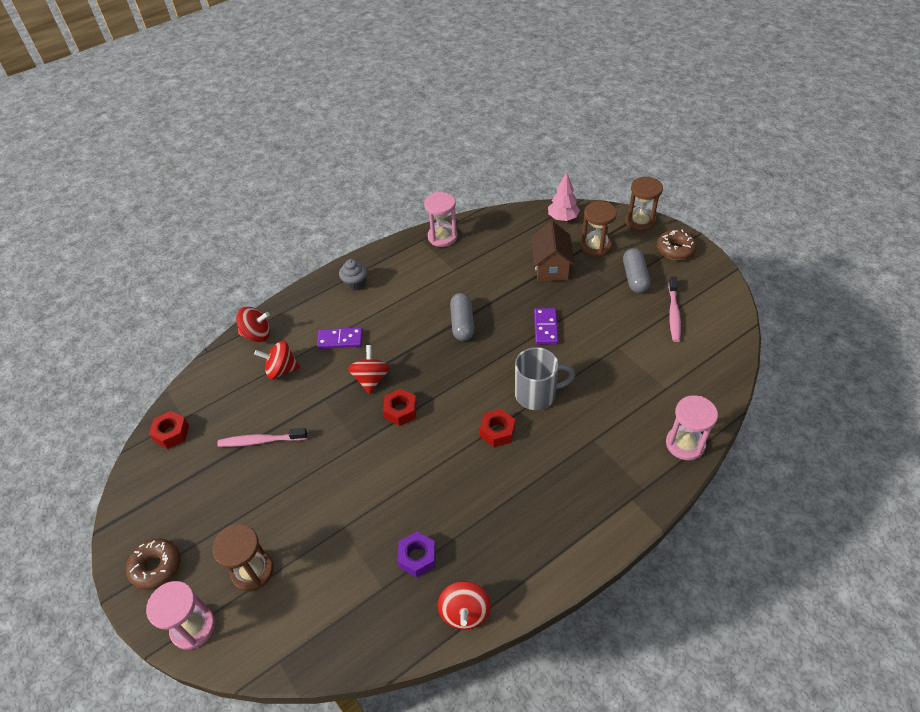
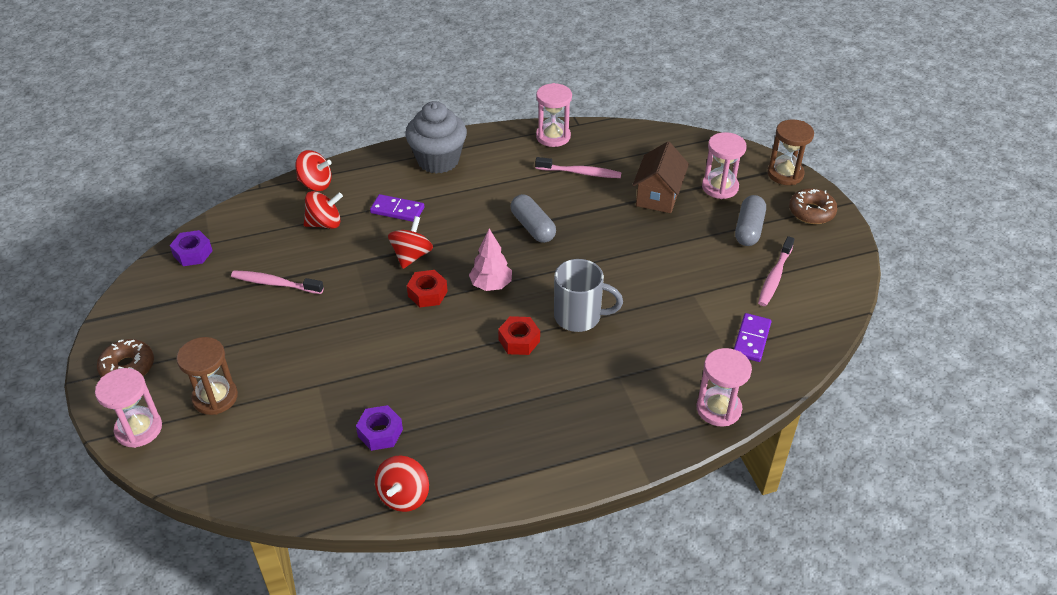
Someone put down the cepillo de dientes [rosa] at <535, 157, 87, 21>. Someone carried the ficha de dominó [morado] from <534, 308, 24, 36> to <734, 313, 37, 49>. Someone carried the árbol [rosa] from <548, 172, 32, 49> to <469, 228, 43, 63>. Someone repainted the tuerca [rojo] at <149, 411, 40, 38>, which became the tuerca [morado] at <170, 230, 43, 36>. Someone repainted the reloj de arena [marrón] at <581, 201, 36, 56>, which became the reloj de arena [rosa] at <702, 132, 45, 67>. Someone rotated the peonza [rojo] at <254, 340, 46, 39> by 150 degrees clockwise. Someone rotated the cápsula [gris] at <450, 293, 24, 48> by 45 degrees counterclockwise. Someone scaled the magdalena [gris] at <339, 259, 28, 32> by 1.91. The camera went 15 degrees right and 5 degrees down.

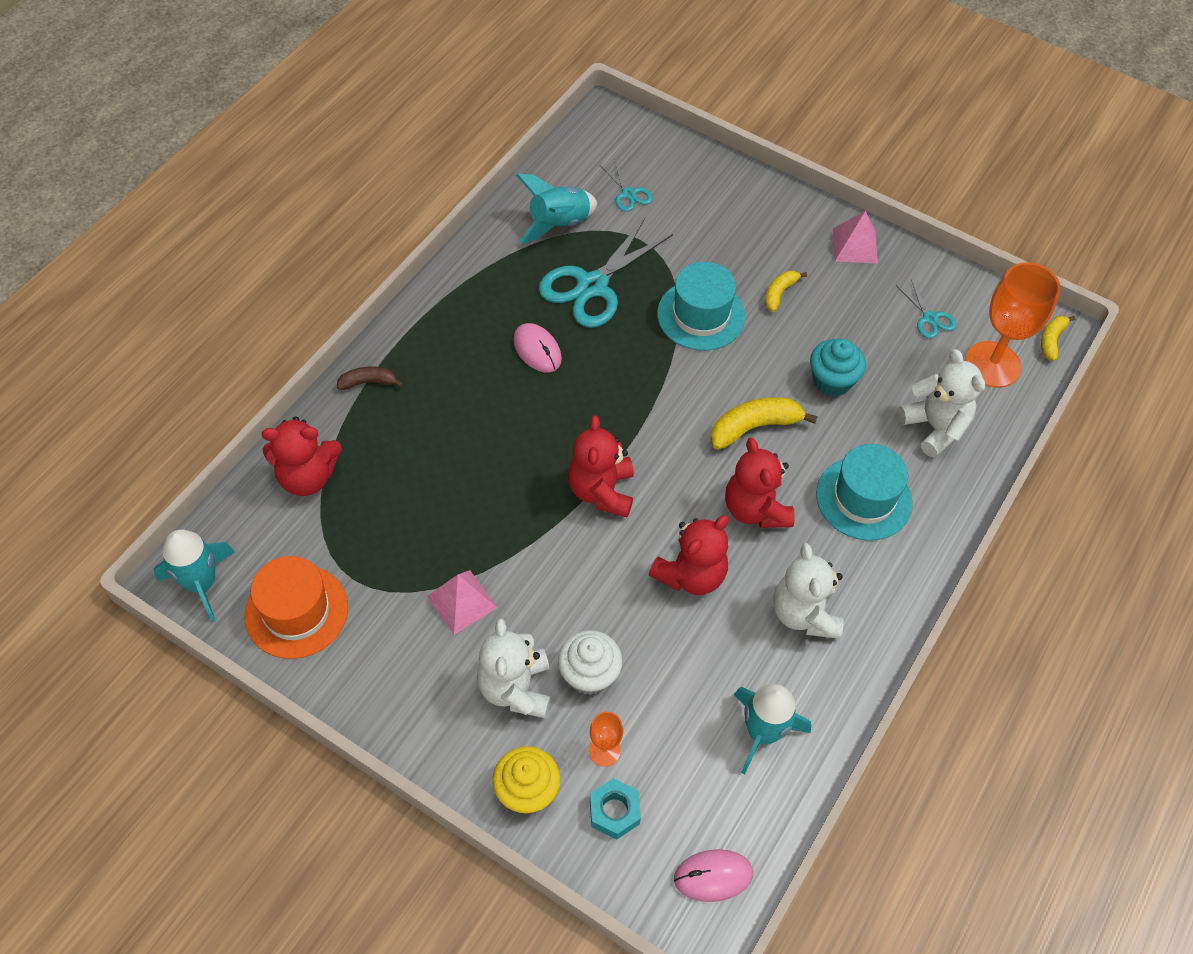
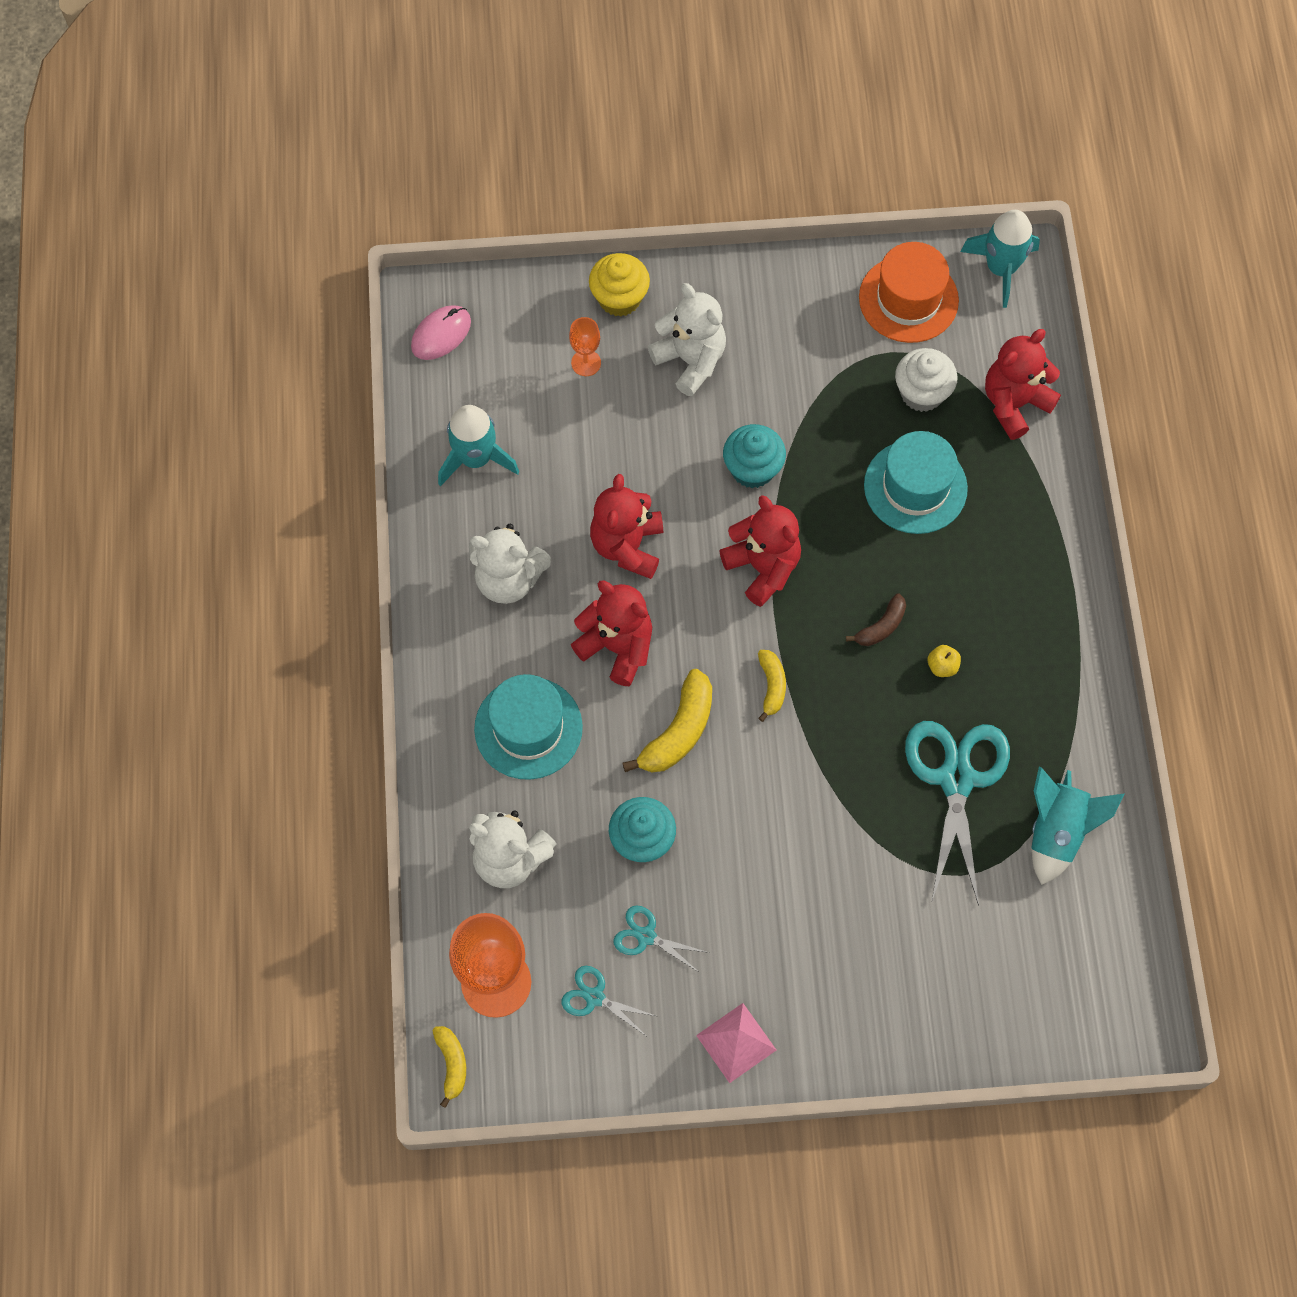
Someone took away the pirámide [rosa] at <427, 570, 70, 65>. Someone took away the tuerca [turquesa] at <590, 778, 51, 62>. Someone put down the magdalena [turquesa] at <723, 424, 63, 64>. Someone carried the plátano [marrón] from <337, 366, 66, 24> to <846, 593, 60, 53>. Someone carried the magdalena [blanco] from <558, 630, 65, 65> to <895, 348, 63, 64>. Someone carried the tijeras [turquesa] from <601, 159, 52, 53> to <613, 905, 96, 68>. Someone carried the sombrero [turquesa] from <657, 262, 88, 89> to <864, 431, 104, 103>. Someone carried the plátano [amarillo] from <765, 271, 42, 41> to <758, 650, 28, 72>. Someone swapped the ratón [rosa] at <513, 323, 49, 50> for the manzana [amarillo] at <928, 645, 33, 32>. Someone rotated the osito [blanco] at <773, 543, 71, 96> by 150 degrees clockwise. The camera went 145 degrees right and 10 degrees up.

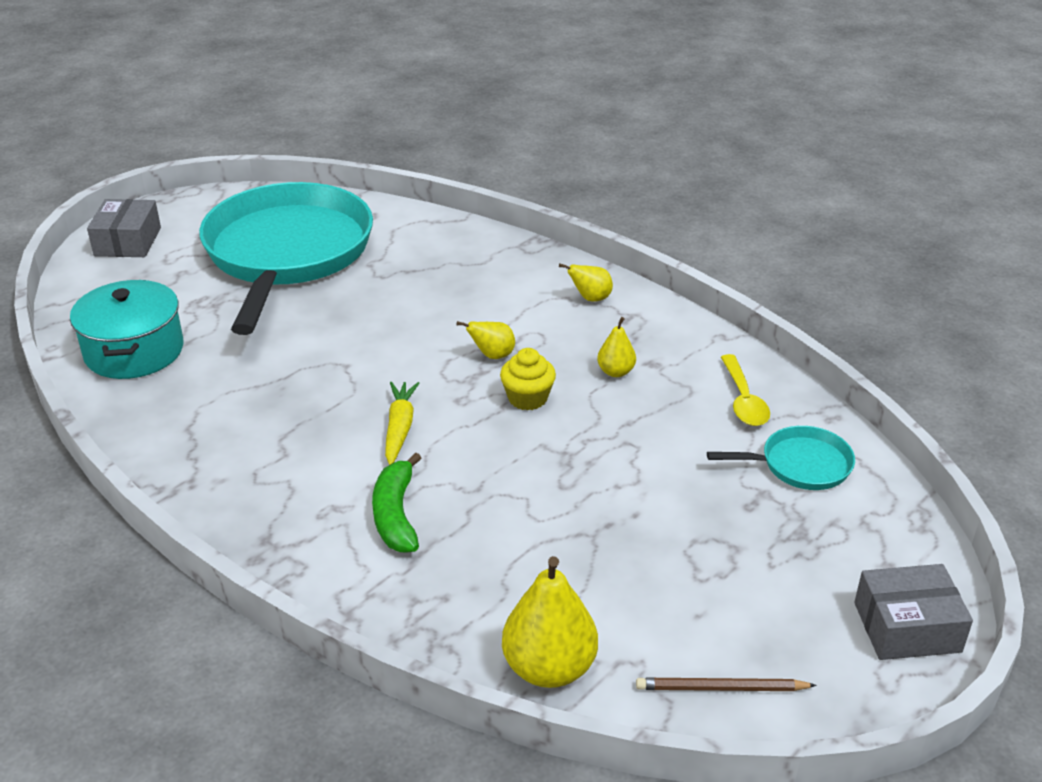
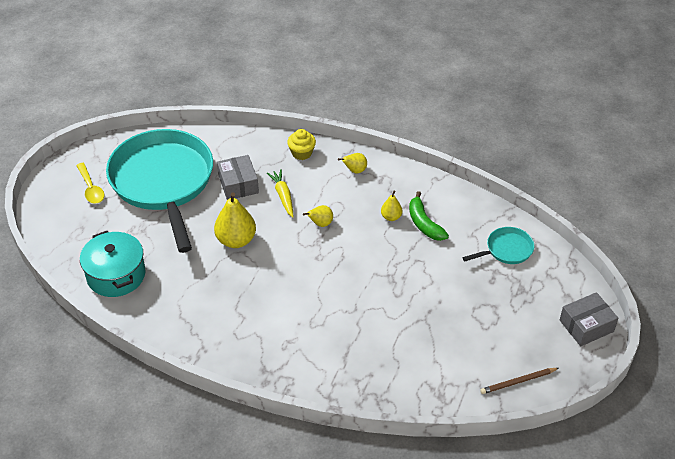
Someone carried the caja [gris] from <87, 199, 74, 58> to <217, 155, 42, 45>. Someone carried the plátano [verde] from <372, 453, 49, 100> to <409, 191, 40, 50>. Someone carried the zanahoria [amarillo] from <385, 382, 35, 83> to <267, 169, 26, 48>. Someone carried the magdalena [amarillo] from <500, 348, 56, 62> to <287, 129, 29, 31>. Someone carried the pera [amarillo] from <502, 556, 96, 132> to <214, 192, 42, 56>. Someone carried the cuchara [amarillo] from <721, 354, 49, 72> to <76, 163, 28, 41>. The camera went 20 degrees left and 10 degrees up.

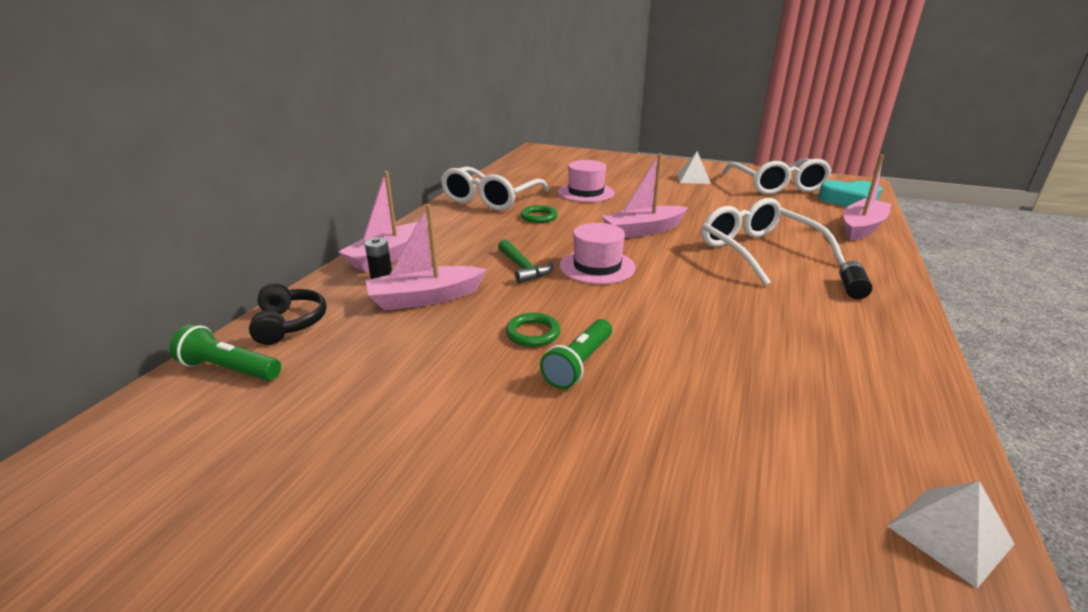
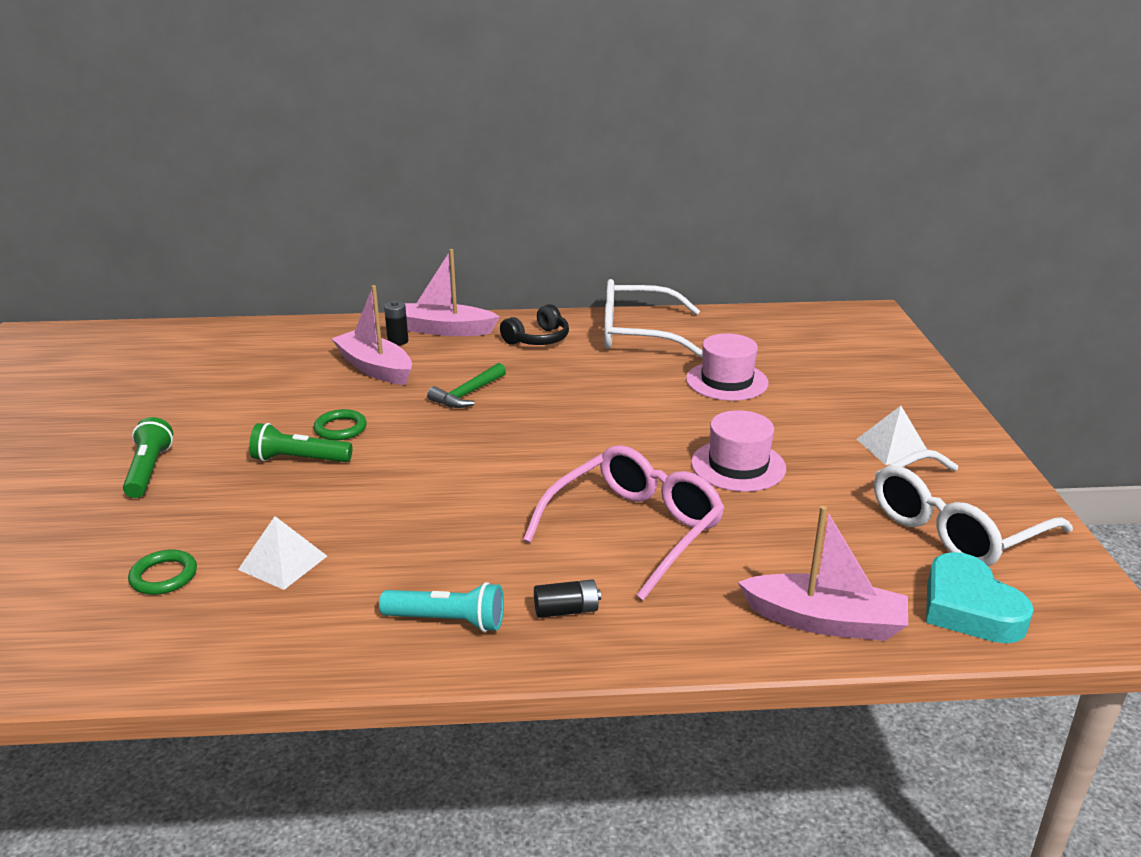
Someone took away the barco [rosa] at <601, 153, 87, 85>. Someone put down the lámpara de mano [turquesa] at <379, 582, 125, 50>. Someone carried the lámpara de mano [verde] from <170, 325, 111, 56> to <123, 417, 50, 81>. Someone carried the auriculares [negro] from <249, 283, 78, 62> to <500, 304, 69, 41>. Someone carried the anillo [verde] from <521, 205, 37, 18> to <128, 549, 69, 46>. Someone carried the sombrero [rosa] from <560, 223, 76, 61> to <691, 410, 95, 82>. Someone carried the pirámide [blanco] from <887, 481, 127, 107> to <238, 516, 89, 74>. Someone repainted the gafas [blanco] at <702, 198, 143, 88>, which became the gafas [rosa] at <523, 445, 202, 155>. The camera went 65 degrees right and 0 degrees up.

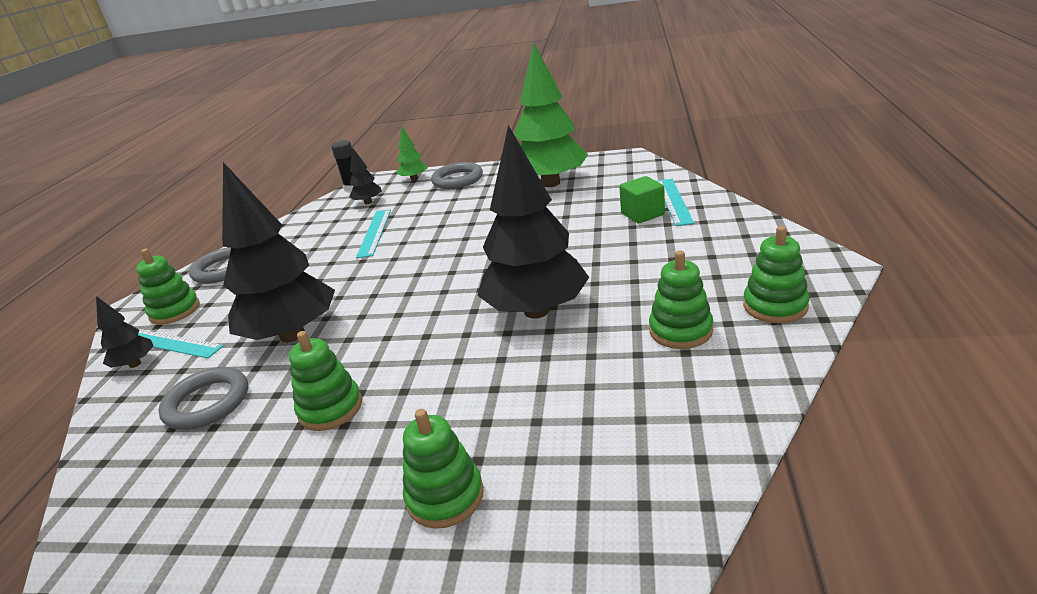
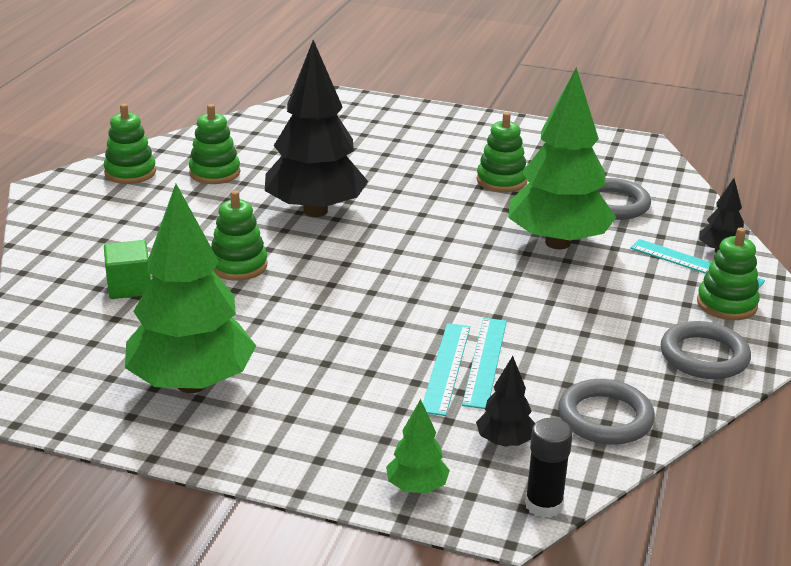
Someone carried the juguete apilable [verde] from <403, 409, 81, 120> to <211, 190, 57, 91>. Someone carried the anillo [gris] from <431, 162, 52, 27> to <558, 379, 97, 66>. Someone carried the regla [turquesa] from <657, 179, 37, 47> to <423, 323, 47, 93>. Someone repainted the árbol [negro] at <222, 162, 113, 181>, which became the árbol [verde] at <508, 67, 108, 182>. The camera went 175 degrees left and 0 degrees up.

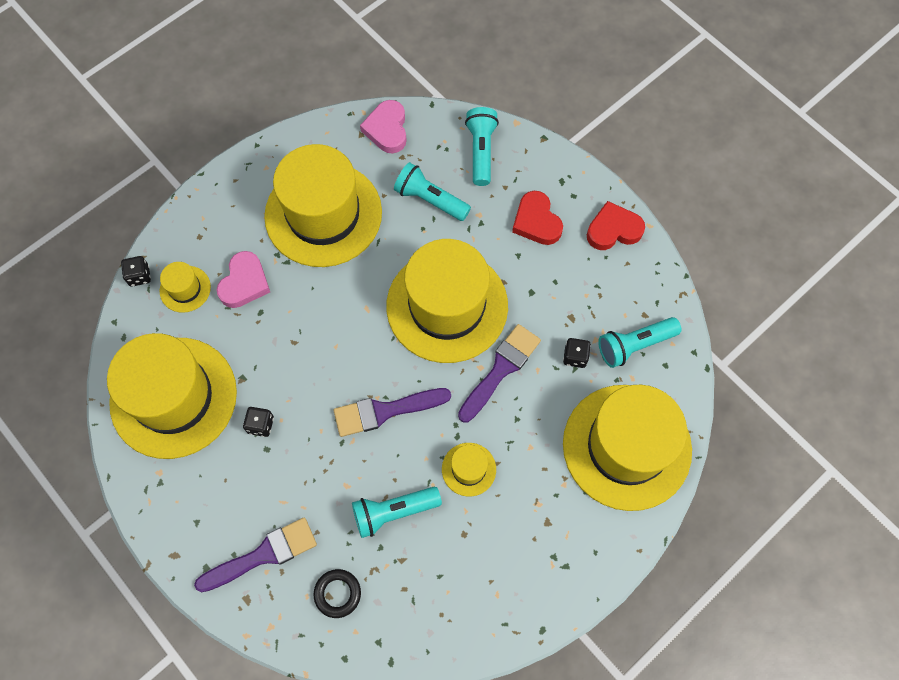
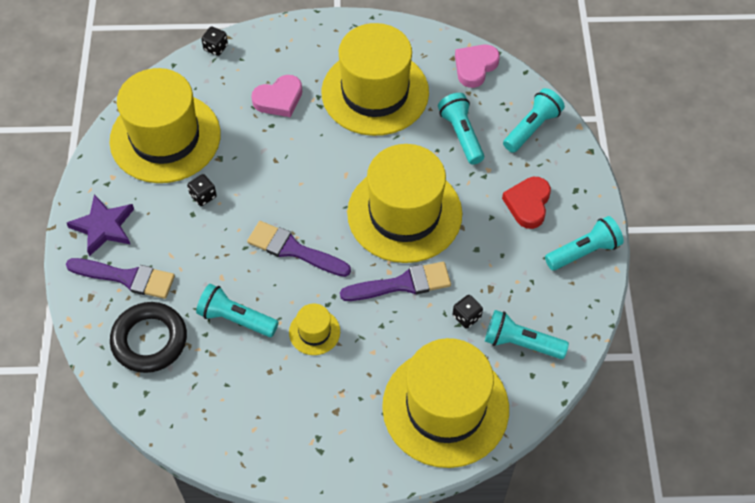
Someone took away the sombrero [amarillo] at <160, 262, 51, 51>. Someone put down the estrella [morado] at <67, 194, 67, 62>. Someone swapped the corazón [rojo] at <587, 201, 58, 49> for the lámpara de mano [turquesa] at <545, 216, 79, 54>. Someone scaled the anillo [negro] at <314, 569, 47, 49> by 1.79. The camera went 40 degrees right and 10 degrees down.

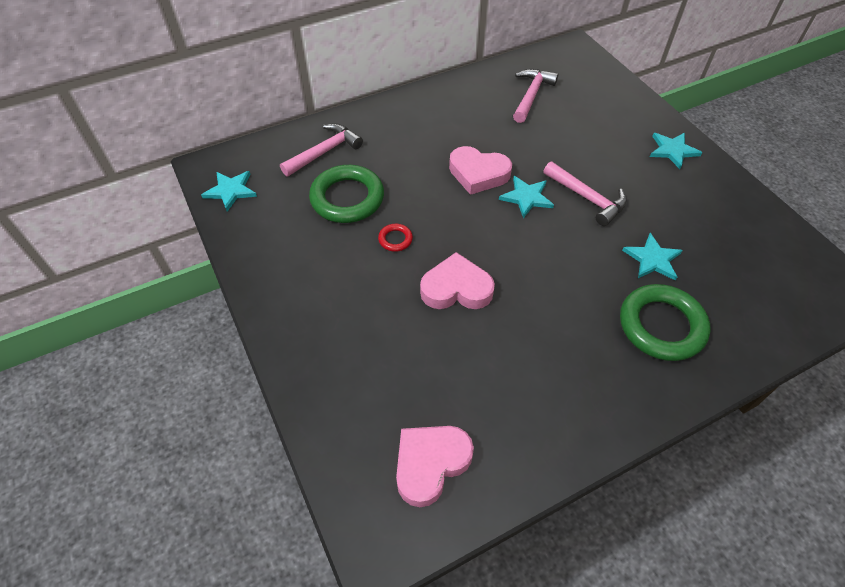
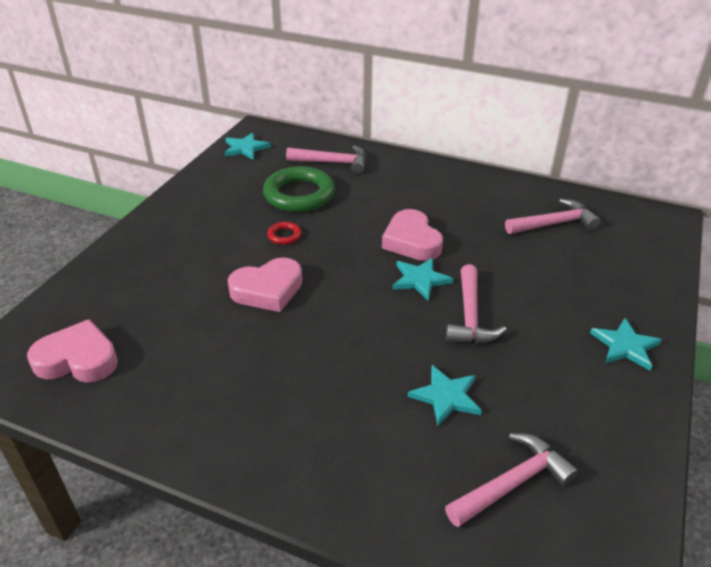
Someone took away the anillo [verde] at <620, 284, 90, 77>. Someone put down the martillo [rosa] at <445, 433, 134, 94>. Someone rotated the corazón [rosa] at <420, 252, 75, 57> by 105 degrees clockwise. The camera went 50 degrees right and 15 degrees down.

